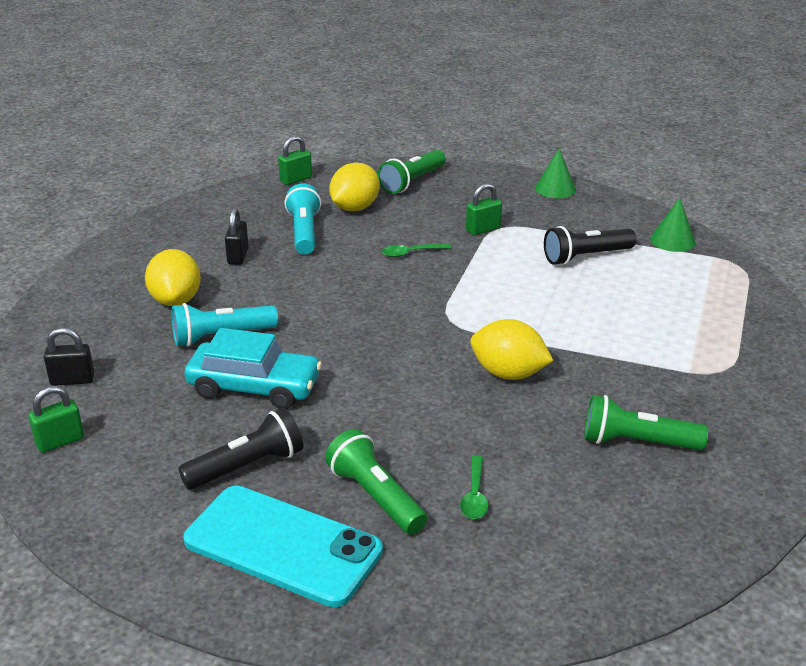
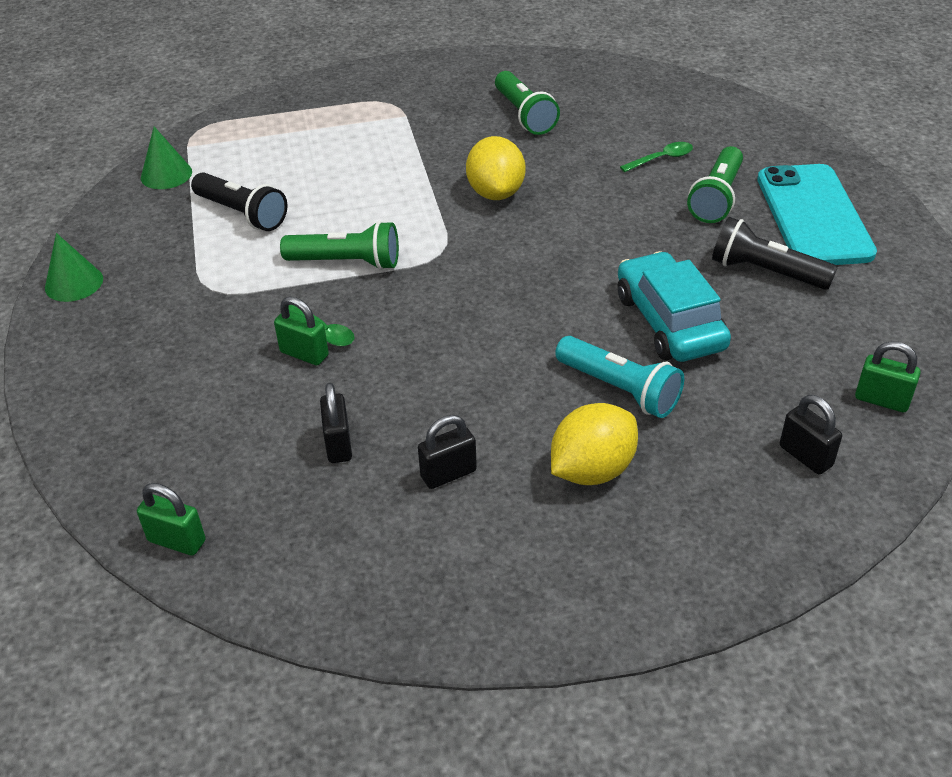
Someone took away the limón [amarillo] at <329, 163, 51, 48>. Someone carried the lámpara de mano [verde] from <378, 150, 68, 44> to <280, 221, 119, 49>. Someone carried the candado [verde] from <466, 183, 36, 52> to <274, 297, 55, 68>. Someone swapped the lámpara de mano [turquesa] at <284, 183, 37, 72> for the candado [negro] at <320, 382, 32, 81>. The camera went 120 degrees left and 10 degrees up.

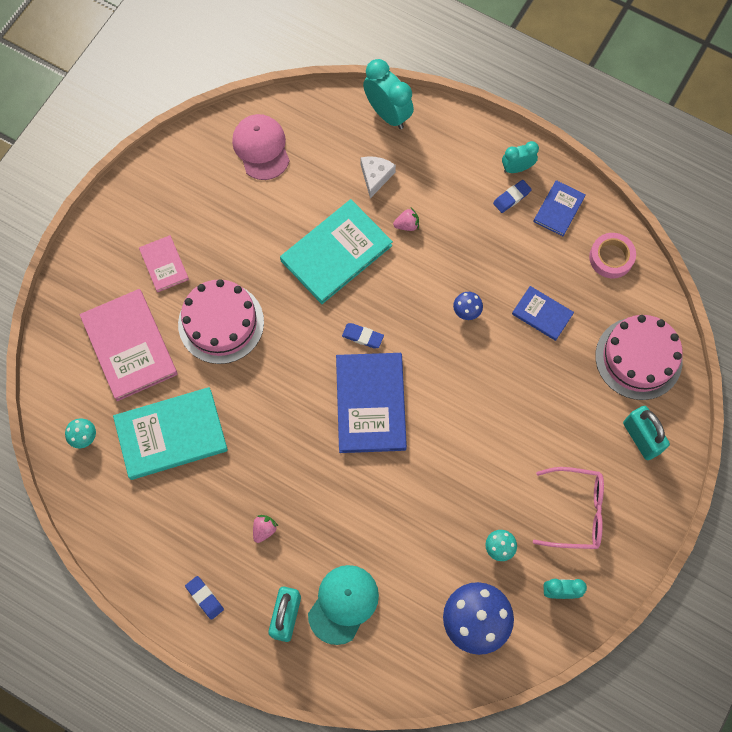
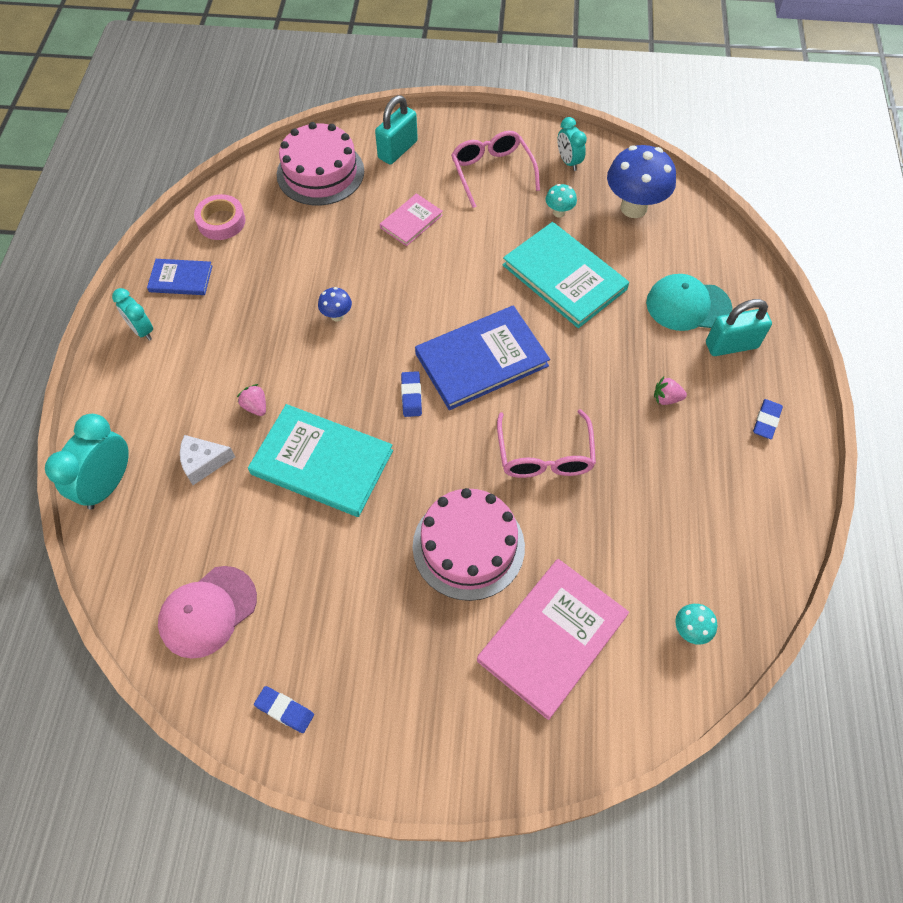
Someone took away the libro [azul] at <512, 286, 62, 55>. Someone put down the gafas [rosa] at <497, 409, 99, 69>. Someone carried the libro [turquesa] from <113, 387, 115, 93> to <503, 222, 126, 106>. Someone carried the libro [rosa] from <139, 235, 50, 57> to <380, 193, 63, 53>. Someone carried the goma de borrar [azul] from <493, 180, 39, 33> to <254, 686, 60, 47>. The camera went 115 degrees left and 10 degrees down.

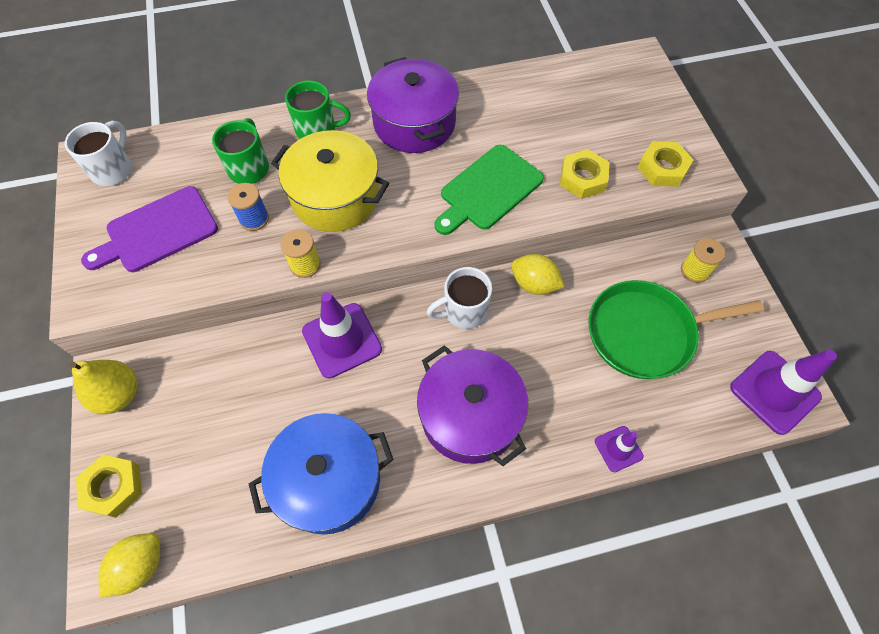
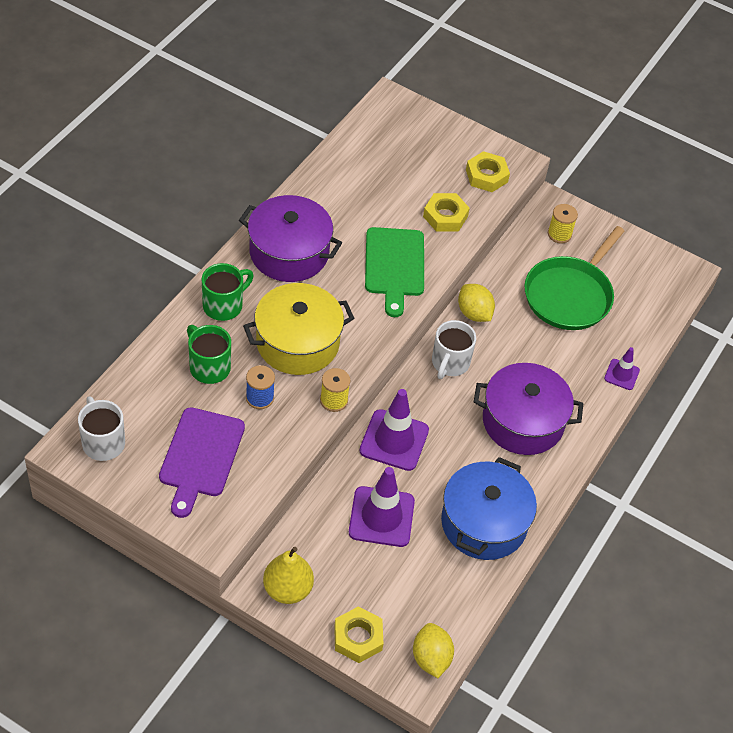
Someone carried the cono de tráfico [morado] from <730, 350, 107, 85> to <349, 467, 66, 80>. Someone rotated the limón [amarillo] at <511, 254, 54, 41> by 75 degrees clockwise. The camera went 50 degrees left and 10 degrees down.

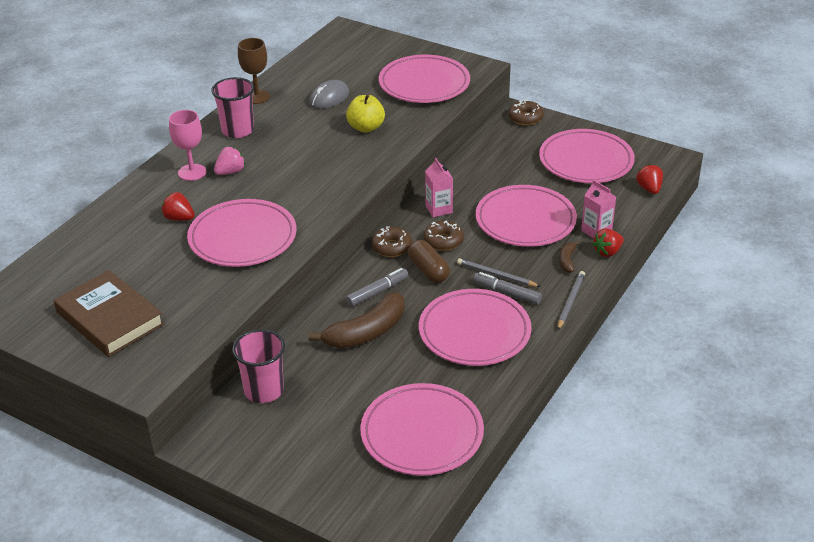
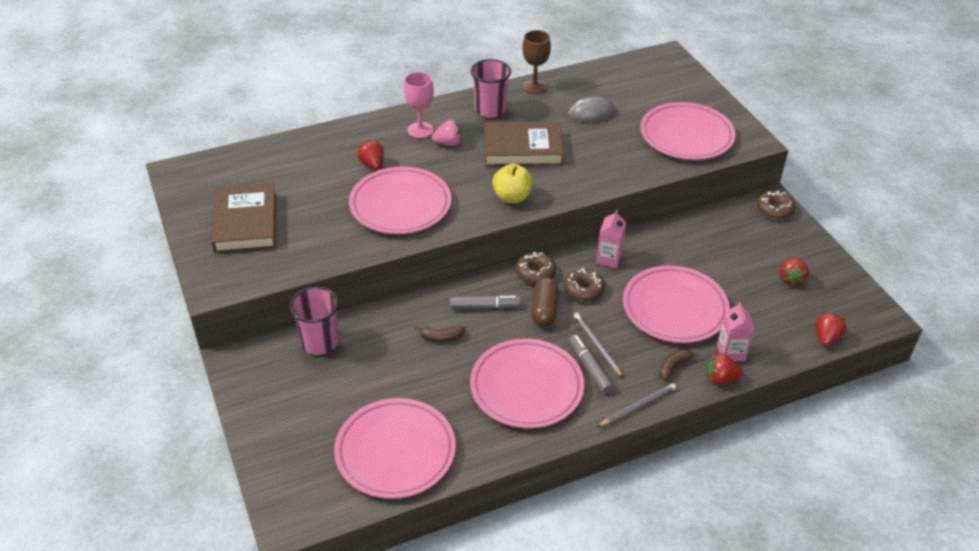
Someone put down the libro [marrón] at <484, 122, 80, 44>. Someone carried the manzana [amarillo] from <346, 94, 39, 39> to <492, 164, 41, 39>. Someone swapped the plato [rosa] at <539, 129, 96, 54> for the fresa [rojo] at <780, 258, 29, 29>. Someone scaled the plátano [marrón] at <308, 292, 96, 57> by 0.47. The camera went 35 degrees right and 5 degrees up.

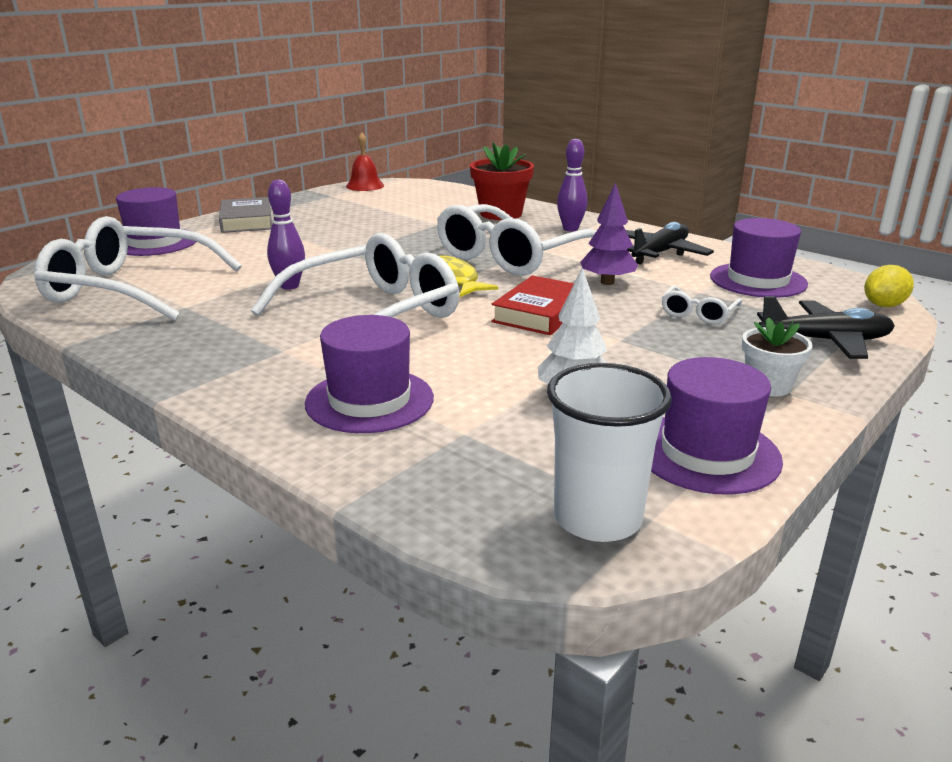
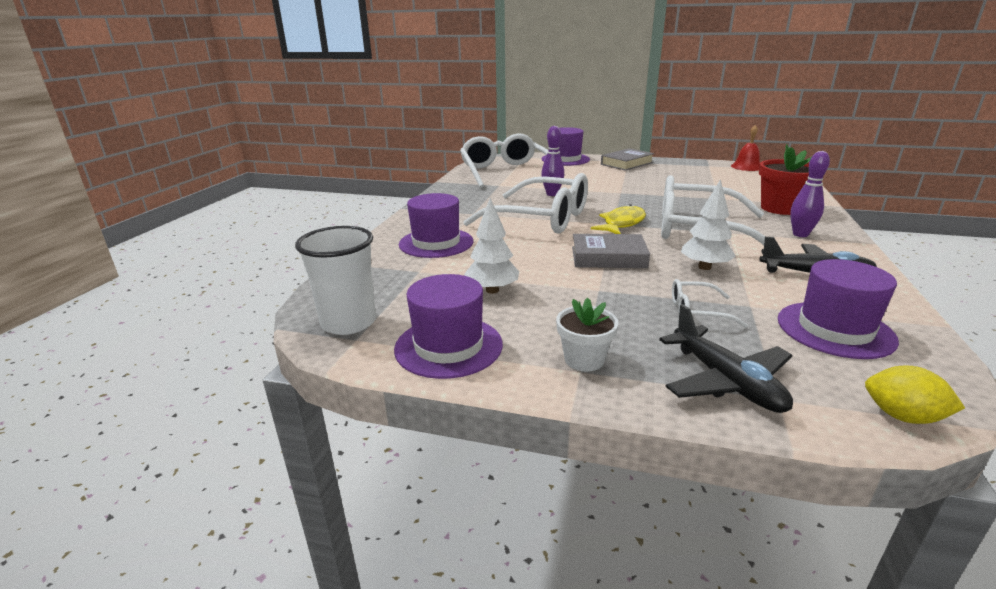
Someone repainted the libro [rojo] at <491, 275, 83, 60>, which became the libro [gris] at <572, 234, 78, 34>. Someone repainted the árbol [morado] at <580, 182, 58, 103>, which became the árbol [blanco] at <681, 179, 54, 91>. The camera went 65 degrees right and 0 degrees up.

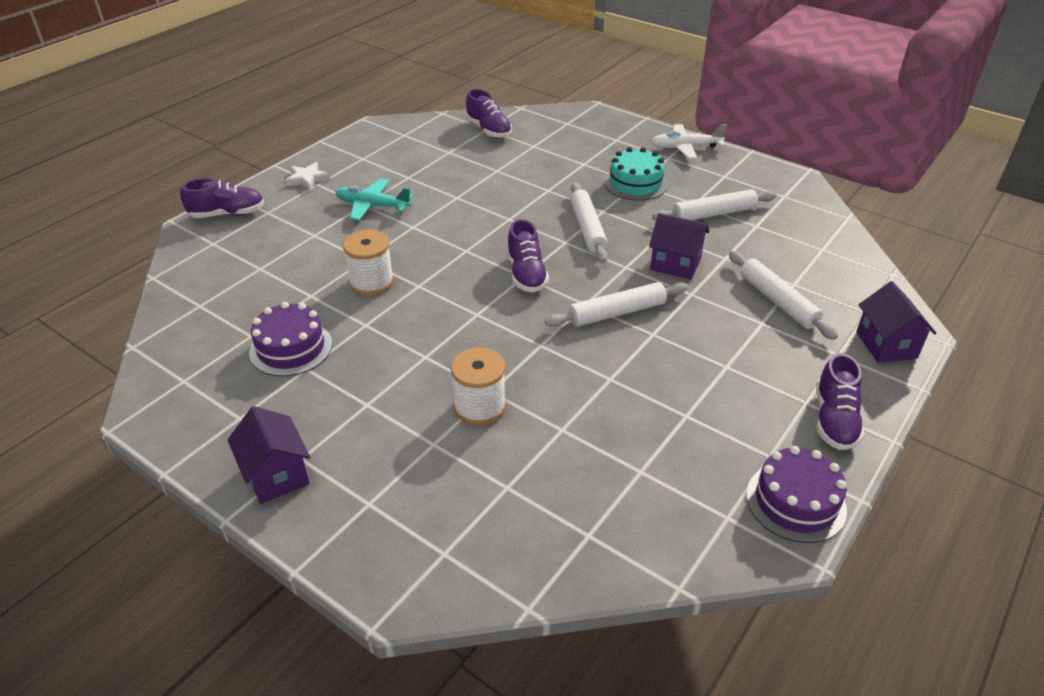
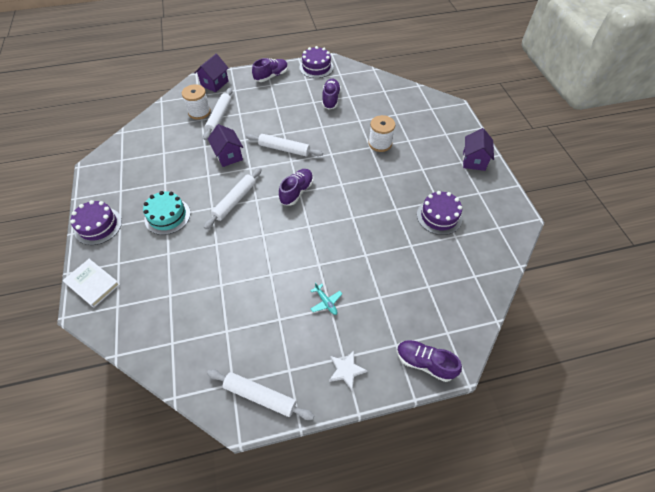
Someone put down the libro [blanco] at <63, 259, 57, 49>. Someone carried the carrete [blanco] from <343, 230, 51, 66> to <182, 84, 29, 36>. Someone carried the zapato [morado] from <466, 89, 46, 49> to <322, 79, 19, 31>. Someone carried the rodillo [blanco] from <652, 189, 125, 31> to <207, 369, 107, 51>. Someone swapped the avión [blanco] at <651, 124, 76, 35> for the tarta [morado] at <70, 200, 52, 45>. Someone scaled the avión [turquesa] at <335, 178, 79, 43> by 0.60. The camera went 140 degrees left and 15 degrees up.

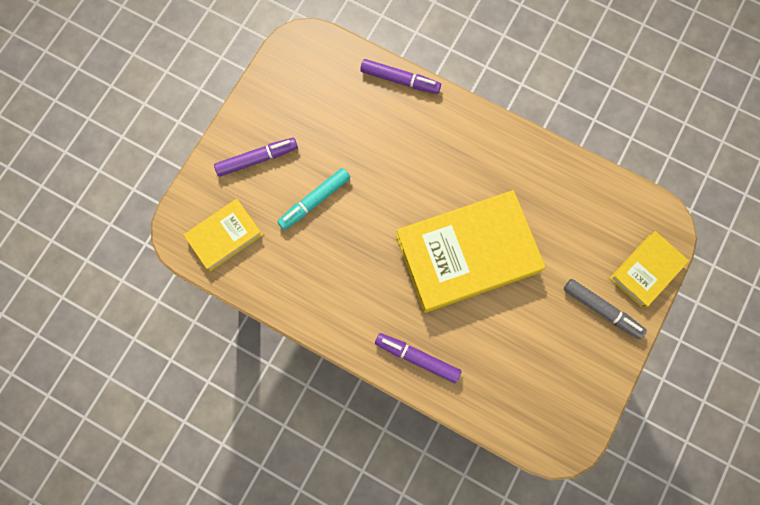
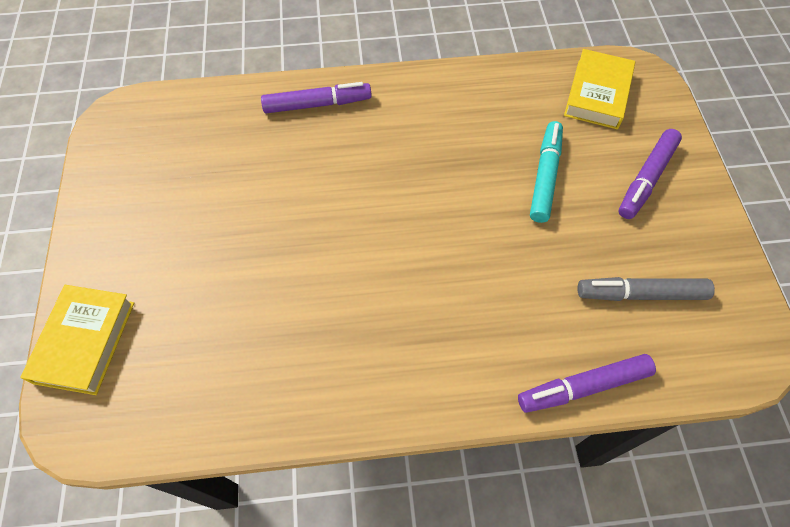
Someone took away the libro [amarillo] at <396, 190, 149, 123>. Someone carried the rotulador [gris] from <564, 279, 83, 60> to <577, 277, 138, 24>. The camera went 145 degrees right and 15 degrees down.

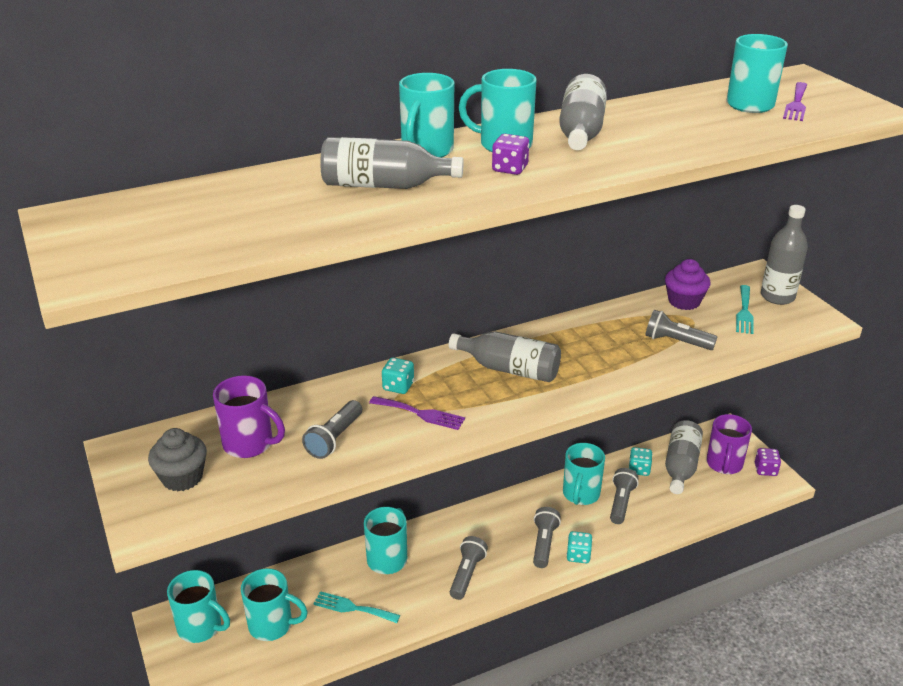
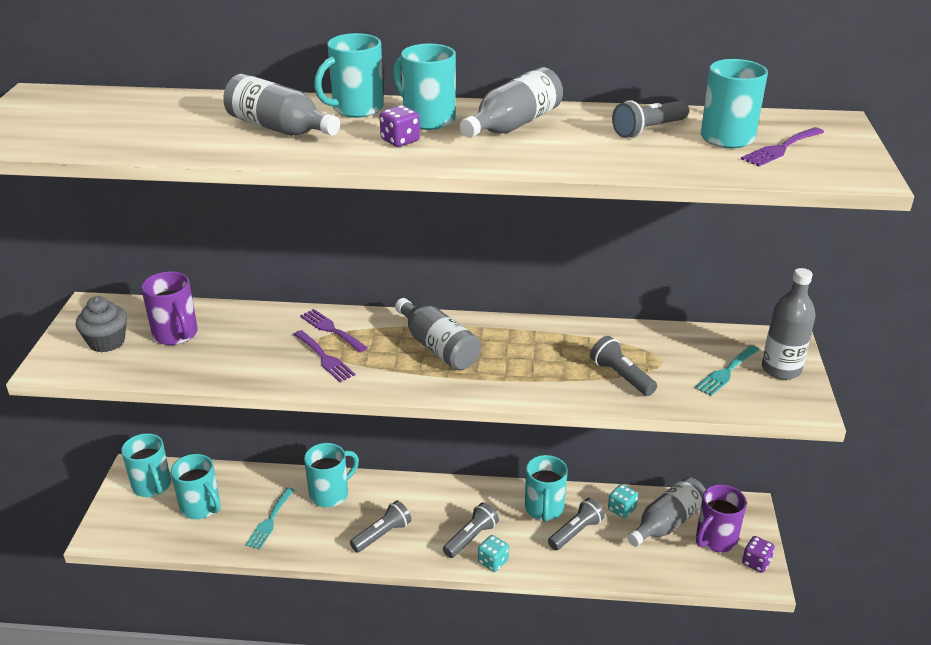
Someone took away the magdalena [morado] at <665, 259, 45, 51>. Someone carried the lámpara de mano [gris] from <302, 400, 60, 59> to <612, 100, 77, 38>. Someone swapped the dado [turquesa] at <382, 357, 32, 37> for the tenedor [morado] at <300, 309, 68, 44>. Someone rotated the tenedor [turquesa] at <313, 591, 87, 32> by 120 degrees counterclockwise. Someone rotated the taza [turquesa] at <563, 443, 42, 62> by 45 degrees counterclockwise. The camera went 30 degrees right and 0 degrees up.

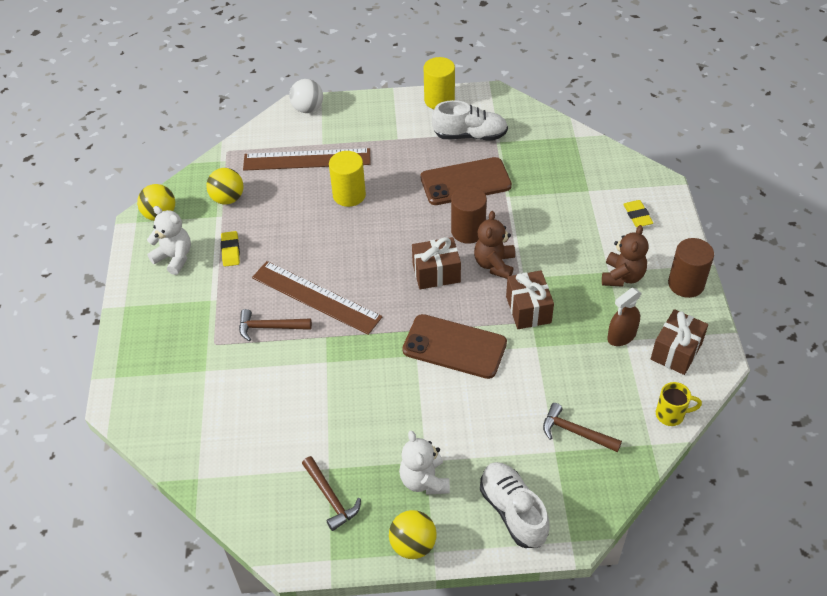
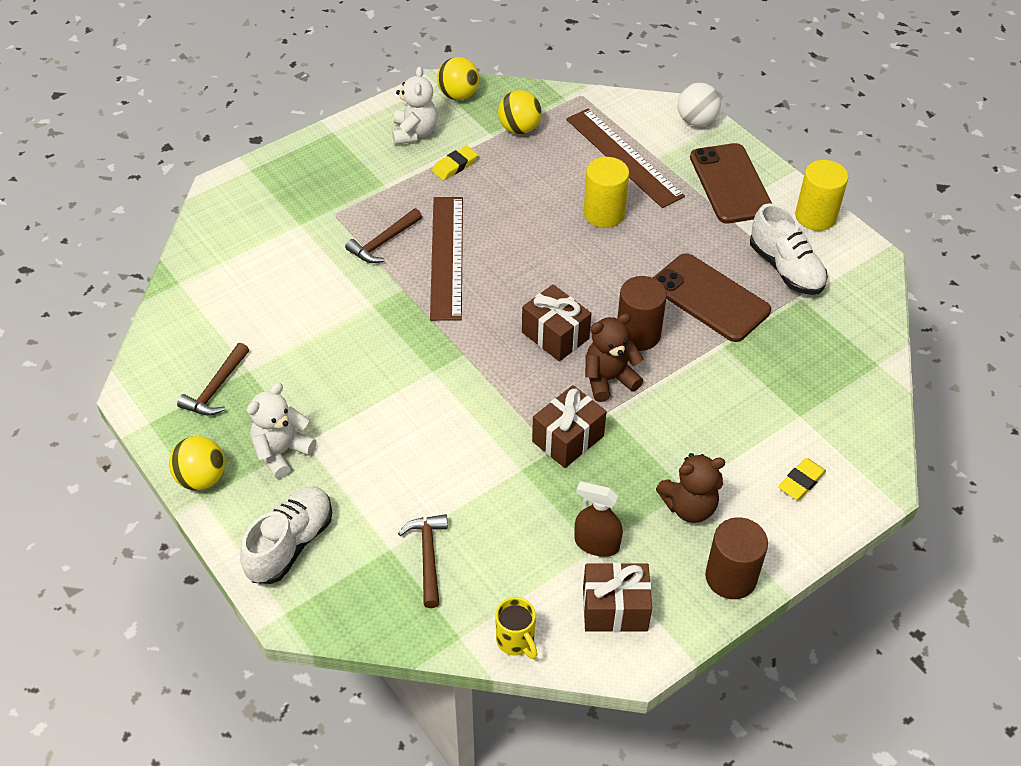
Someone carried the móvil [marrón] from <402, 314, 105, 65> to <690, 143, 82, 80>. Someone rotated the martillo [marrón] at <239, 309, 73, 32> by 105 degrees counterclockwise. The camera went 55 degrees right and 0 degrees up.

